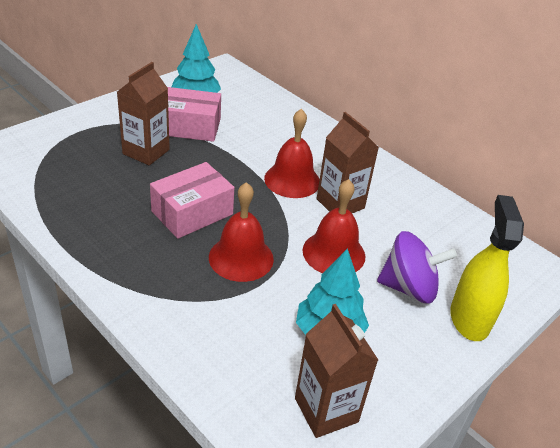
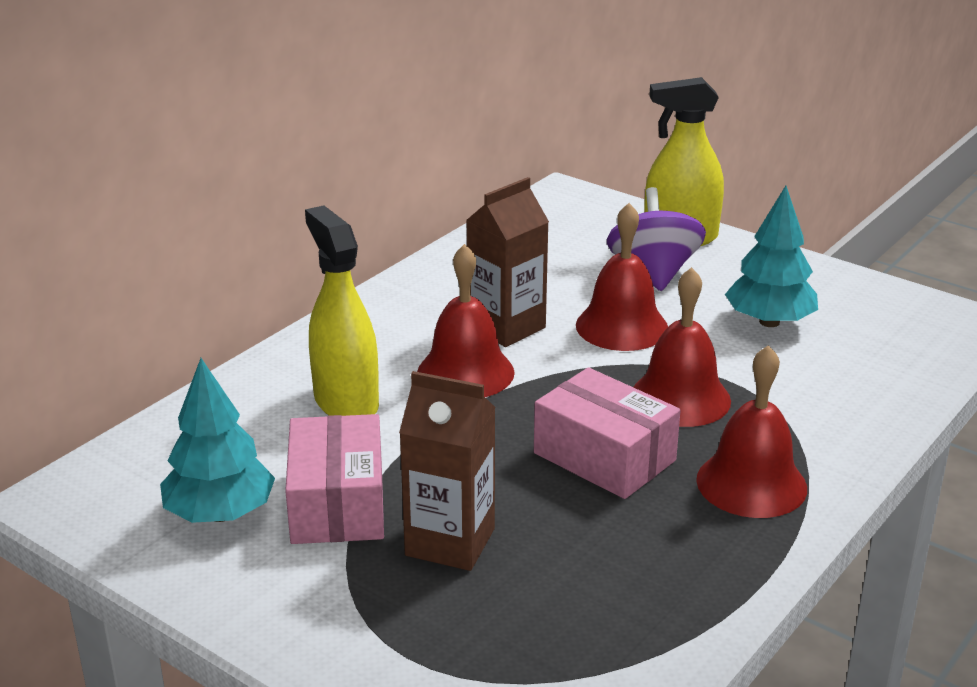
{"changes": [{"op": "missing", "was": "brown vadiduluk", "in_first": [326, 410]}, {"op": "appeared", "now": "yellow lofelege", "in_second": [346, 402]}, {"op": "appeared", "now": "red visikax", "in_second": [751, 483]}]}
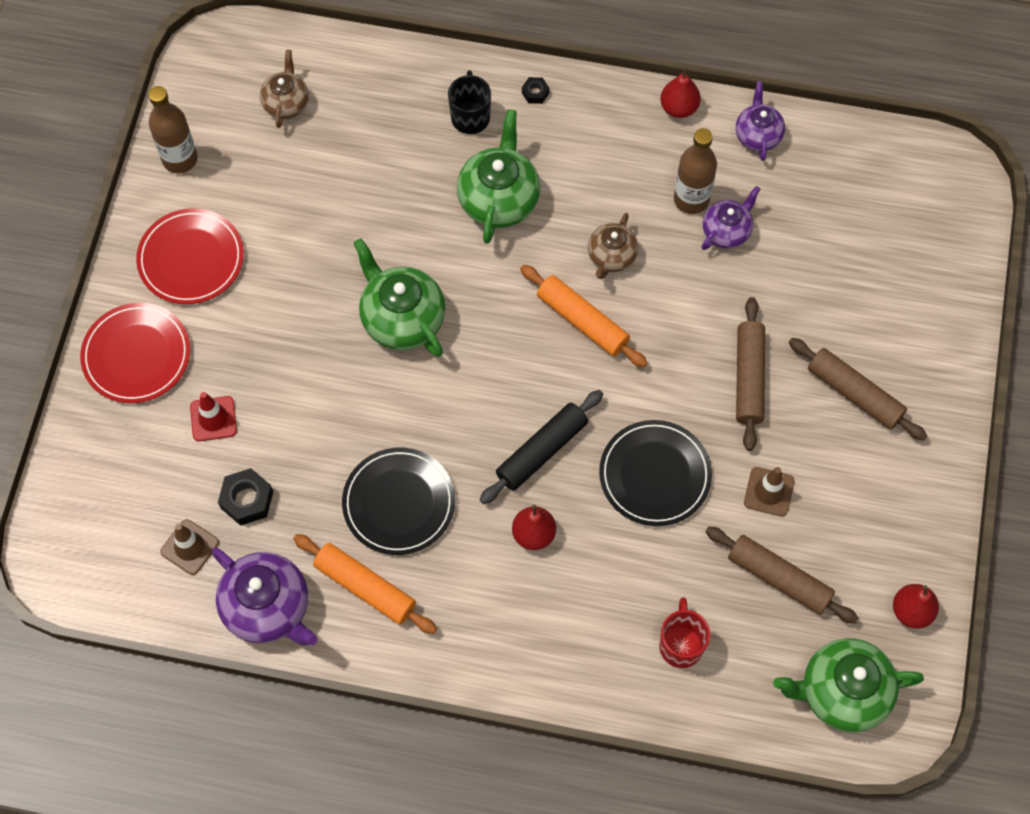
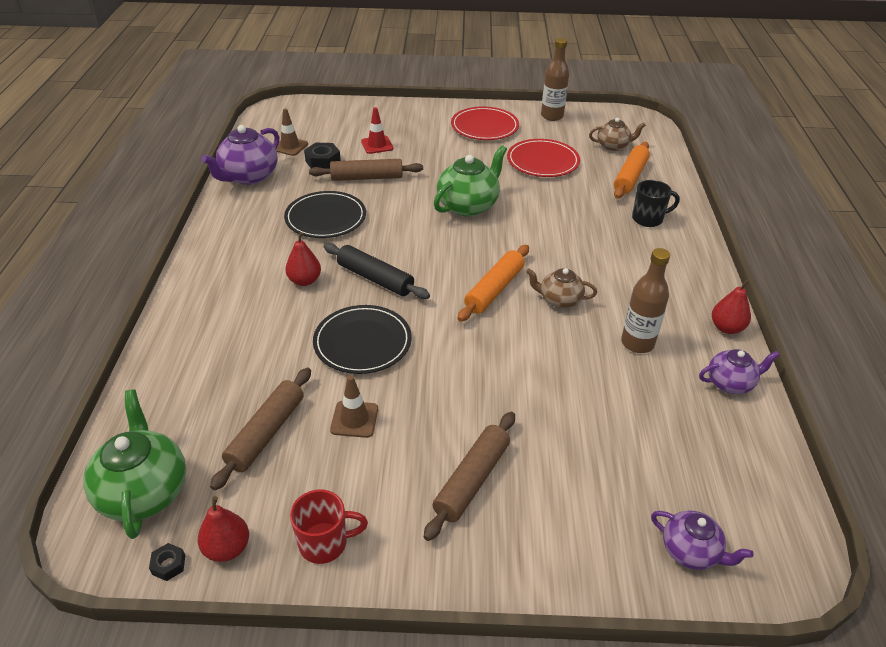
{"changes": [{"op": "relocated", "was": "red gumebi", "in_first": [136, 355], "in_second": [543, 161]}, {"op": "relocated", "was": "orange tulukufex", "in_first": [365, 587], "in_second": [630, 177]}, {"op": "missing", "was": "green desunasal", "in_first": [499, 199]}, {"op": "relocated", "was": "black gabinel", "in_first": [535, 93], "in_second": [169, 565]}, {"op": "relocated", "was": "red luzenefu", "in_first": [681, 645], "in_second": [325, 543]}, {"op": "relocated", "was": "purple desunasal", "in_first": [726, 231], "in_second": [691, 551]}, {"op": "relocated", "was": "brown tulukufex", "in_first": [749, 378], "in_second": [367, 178]}]}
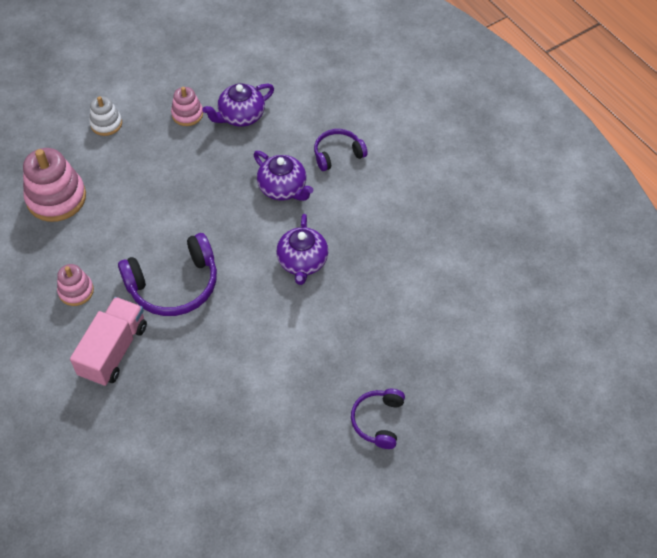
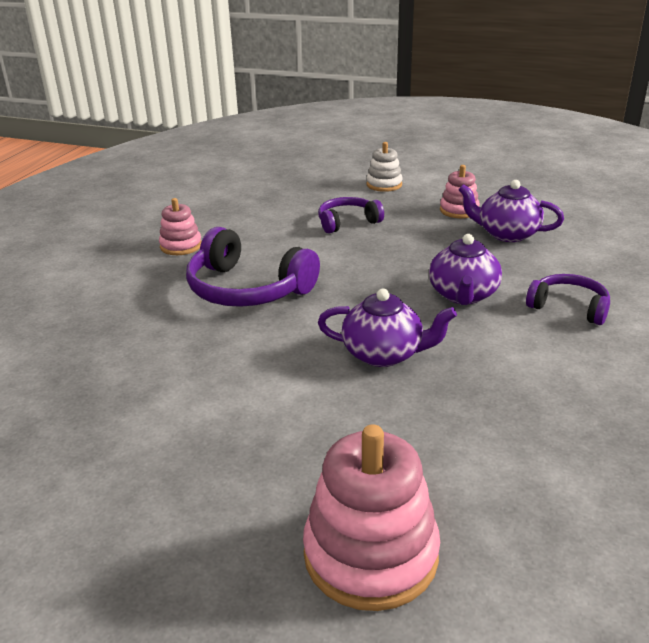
{"changes": [{"op": "relocated", "was": "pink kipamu", "in_first": [56, 198], "in_second": [370, 554]}, {"op": "missing", "was": "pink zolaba", "in_first": [113, 351]}, {"op": "spun", "was": "purple desunasal", "in_first": [302, 262], "in_second": [384, 354], "clockwise": -135}, {"op": "relocated", "was": "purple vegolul", "in_first": [378, 421], "in_second": [347, 222]}]}
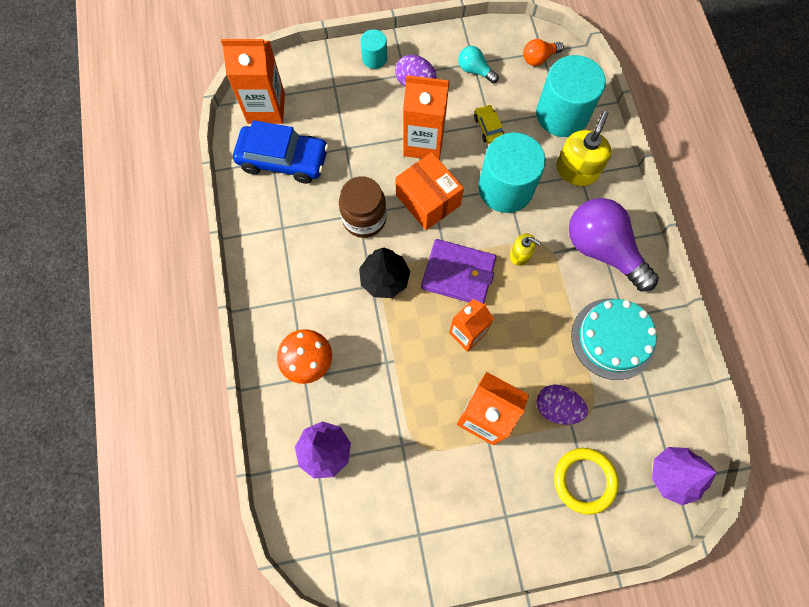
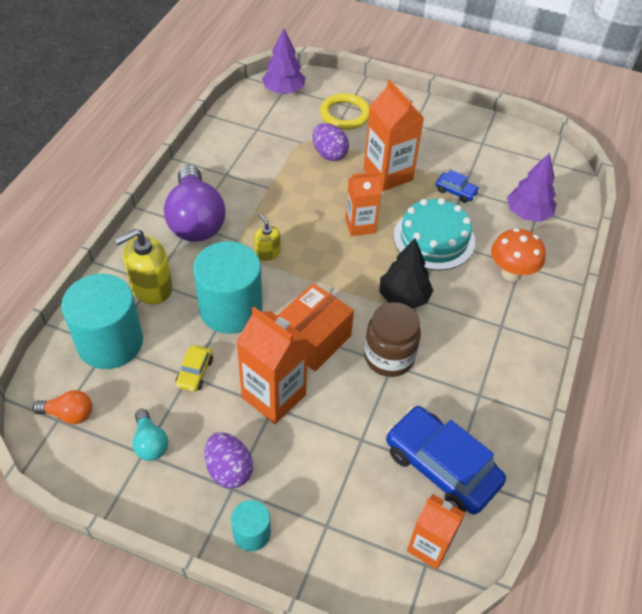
{"changes": [{"op": "size", "was": "orange vadiduluk", "in_first": [266, 108], "in_second": [429, 546], "ratio": 0.66}, {"op": "spun", "was": "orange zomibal", "in_first": [428, 200], "in_second": [313, 339], "clockwise": 45}, {"op": "missing", "was": "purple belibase", "in_first": [458, 274]}, {"op": "relocated", "was": "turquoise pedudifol", "in_first": [613, 338], "in_second": [434, 239]}, {"op": "appeared", "now": "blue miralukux", "in_second": [456, 191]}]}
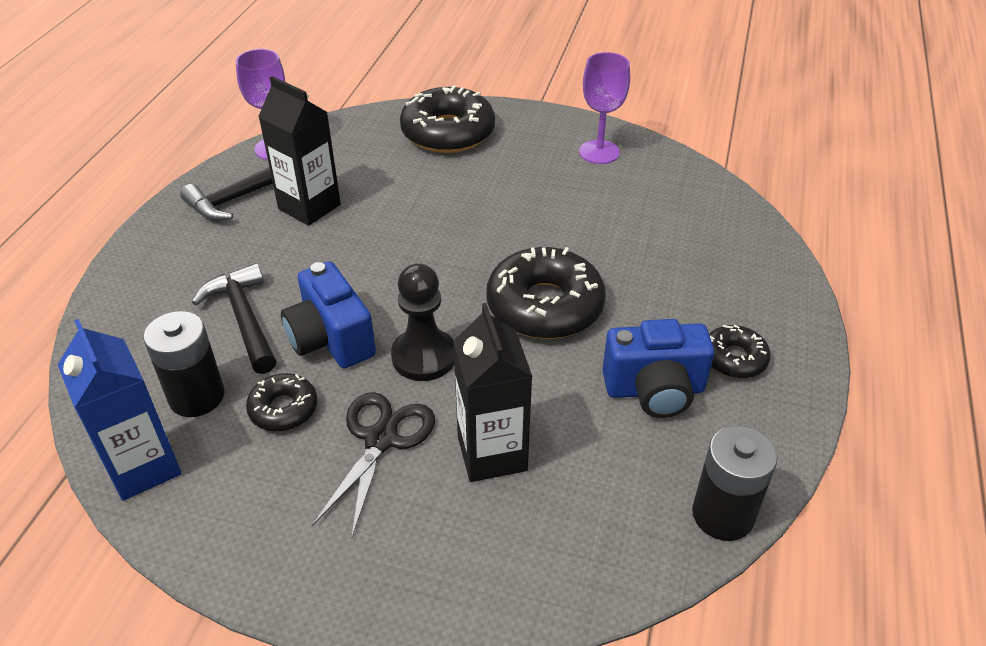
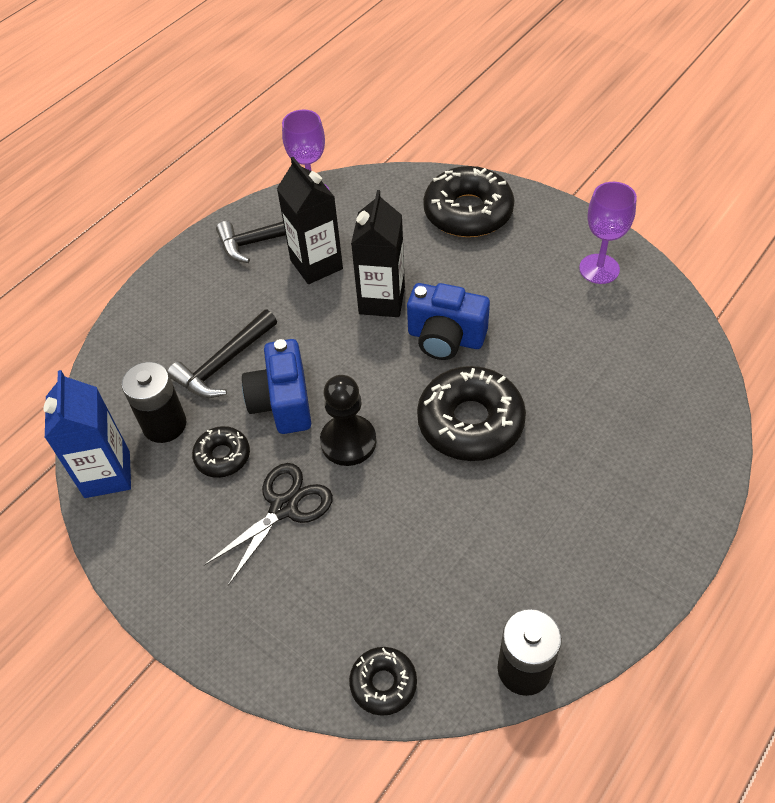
{"changes": [{"op": "spun", "was": "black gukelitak", "in_first": [244, 319], "in_second": [224, 363], "clockwise": -135}, {"op": "relocated", "was": "black vadiduluk", "in_first": [492, 453], "in_second": [382, 300]}, {"op": "relocated", "was": "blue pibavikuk", "in_first": [654, 390], "in_second": [445, 338]}, {"op": "relocated", "was": "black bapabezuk", "in_first": [734, 358], "in_second": [383, 683]}]}
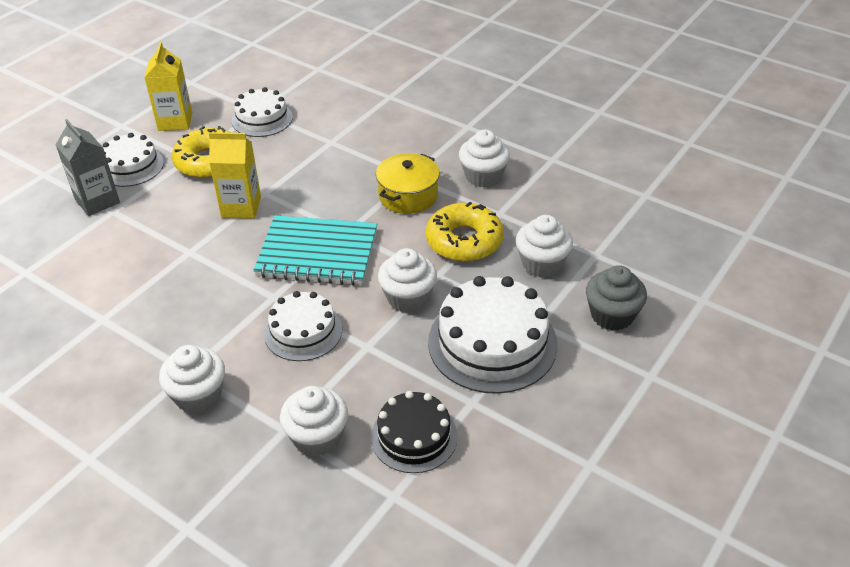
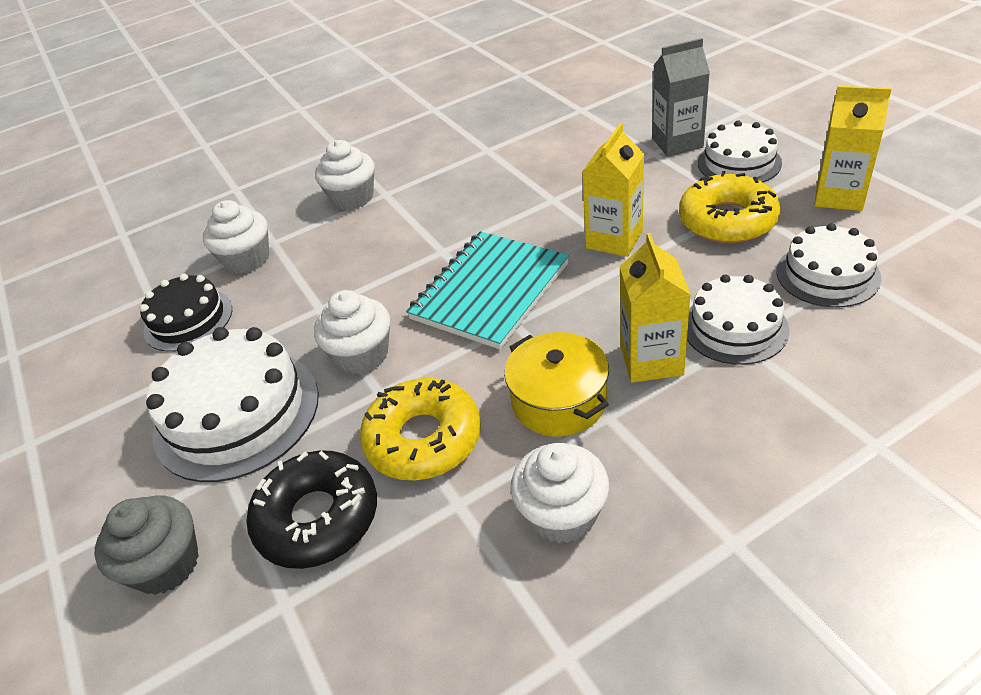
{"changes": [{"op": "relocated", "was": "white pedudifol", "in_first": [303, 331], "in_second": [735, 327]}, {"op": "exchanged", "was": "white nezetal", "now": "black bapabezuk", "in_first": [542, 263], "in_second": [317, 518]}, {"op": "appeared", "now": "yellow vadiduluk", "in_second": [651, 360]}]}
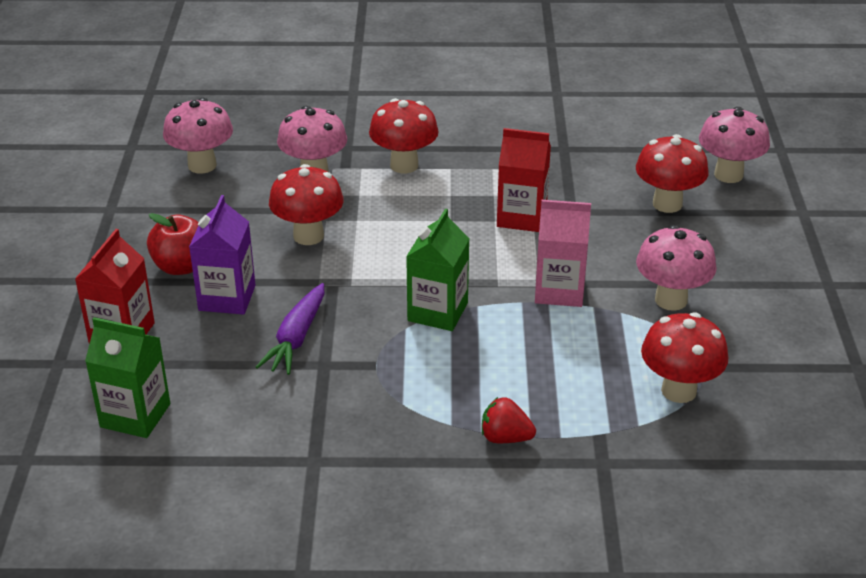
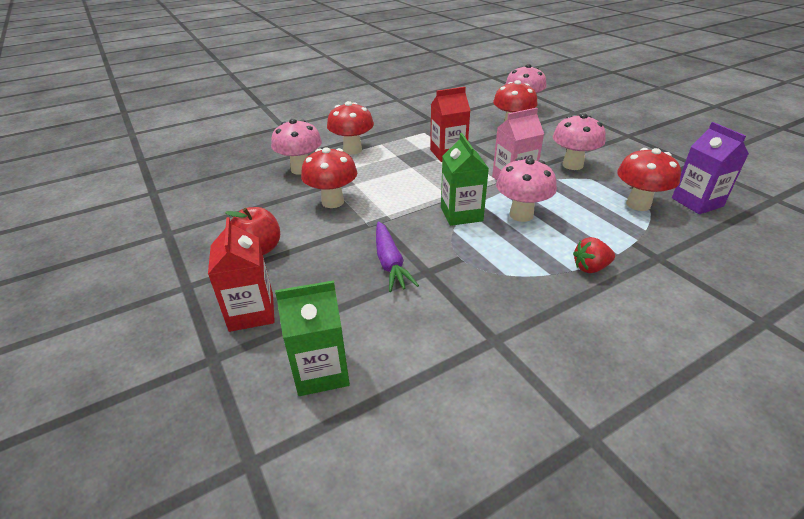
{"changes": [{"op": "relocated", "was": "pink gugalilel", "in_first": [202, 165], "in_second": [521, 215]}, {"op": "relocated", "was": "purple vadiduluk", "in_first": [227, 298], "in_second": [697, 202]}]}
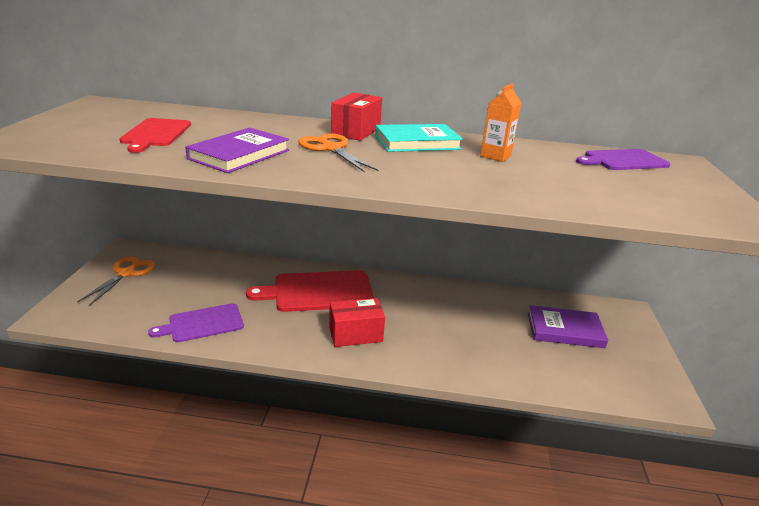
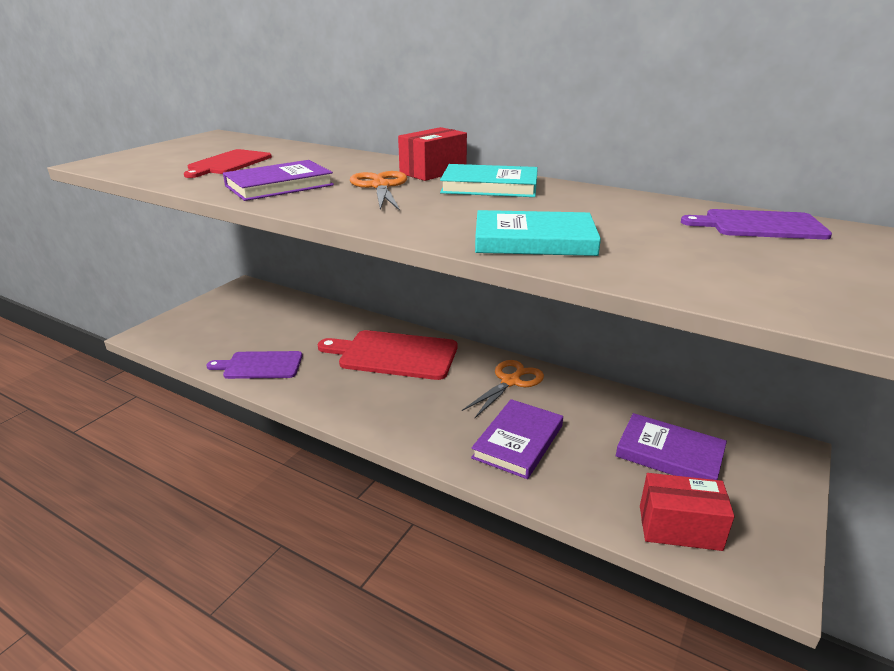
{"changes": [{"op": "relocated", "was": "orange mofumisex", "in_first": [126, 273], "in_second": [510, 381]}, {"op": "relocated", "was": "red zomibal", "in_first": [355, 334], "in_second": [679, 527]}, {"op": "missing", "was": "orange vadiduluk", "in_first": [495, 156]}, {"op": "appeared", "now": "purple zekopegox", "in_second": [518, 442]}, {"op": "appeared", "now": "turquoise zekopegox", "in_second": [534, 240]}]}
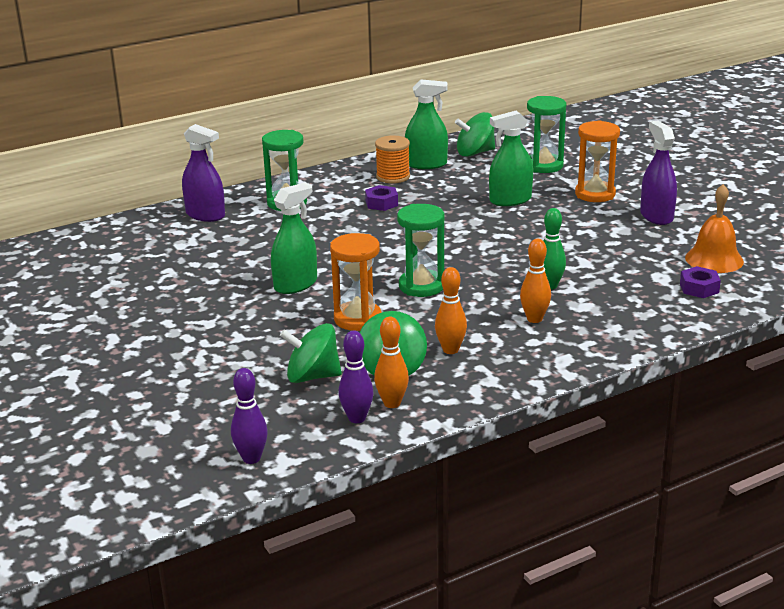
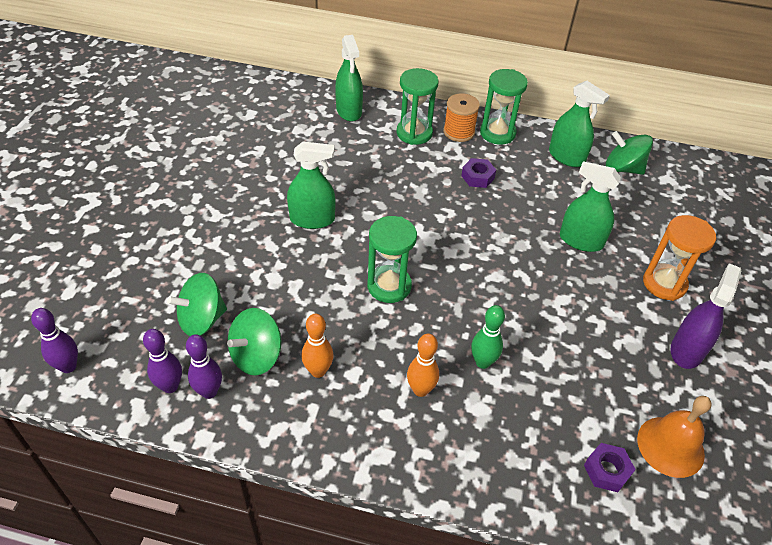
{"changes": [{"op": "colour", "was": "purple lofelege", "now": "green lofelege", "in_first": [205, 215], "in_second": [349, 111]}, {"op": "spun", "was": "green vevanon", "in_first": [312, 376], "in_second": [202, 319], "clockwise": -75}, {"op": "missing", "was": "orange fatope", "in_first": [357, 319]}, {"op": "colour", "was": "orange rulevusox", "now": "purple rulevusox", "in_first": [392, 403], "in_second": [209, 391]}, {"op": "relocated", "was": "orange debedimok", "in_first": [393, 177], "in_second": [459, 132]}, {"op": "relocated", "was": "green fatope", "in_first": [544, 166], "in_second": [497, 133]}]}
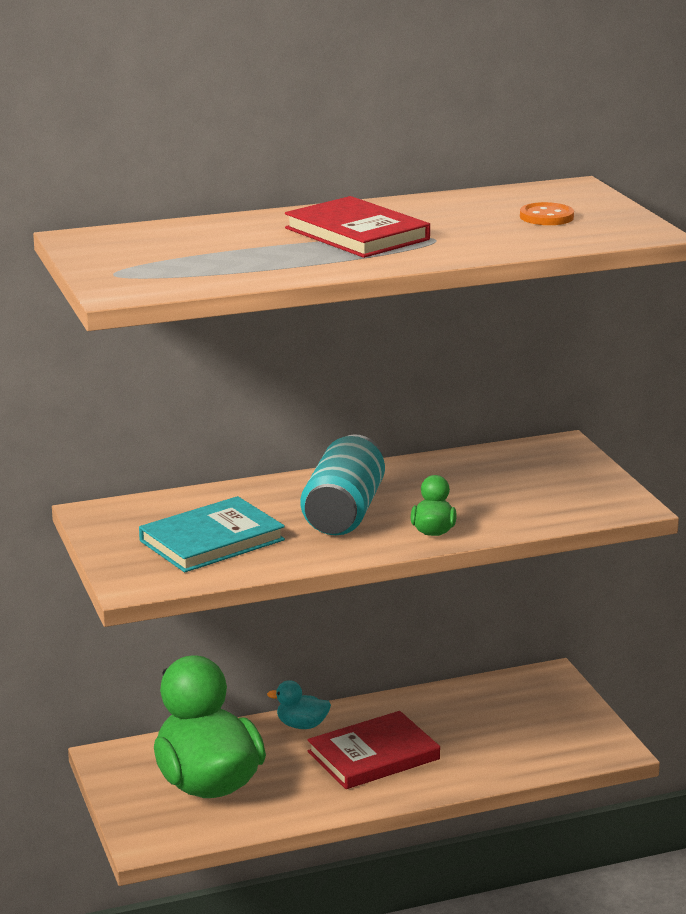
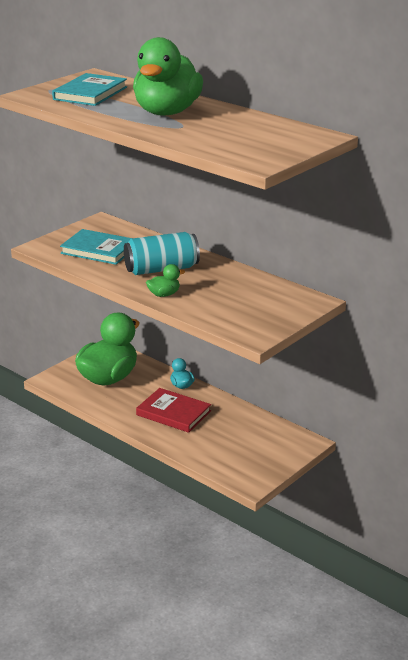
{"changes": [{"op": "exchanged", "was": "red zekopegox", "now": "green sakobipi", "in_first": [357, 234], "in_second": [167, 112]}, {"op": "missing", "was": "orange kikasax", "in_first": [546, 217]}, {"op": "appeared", "now": "turquoise zekopegox", "in_second": [90, 93]}]}
